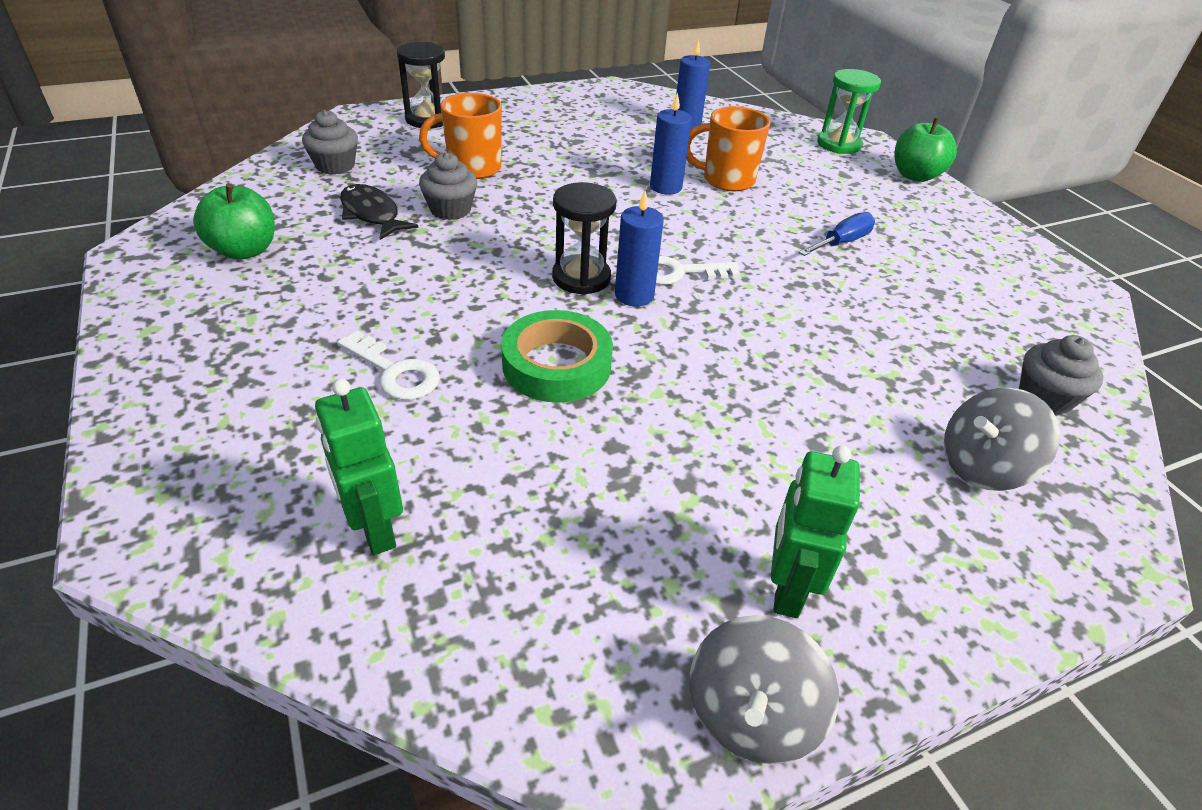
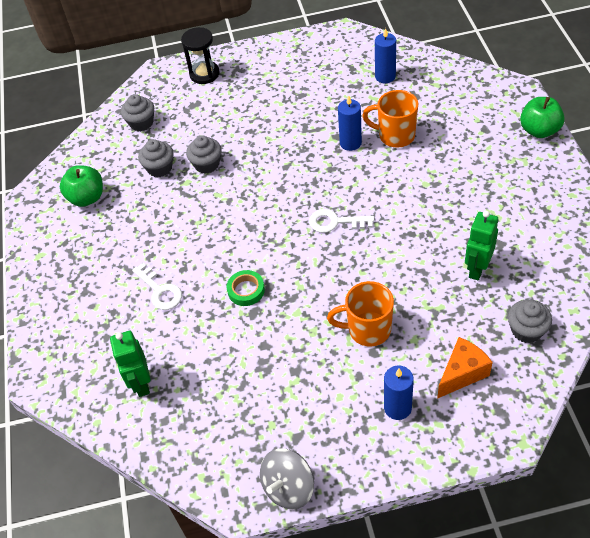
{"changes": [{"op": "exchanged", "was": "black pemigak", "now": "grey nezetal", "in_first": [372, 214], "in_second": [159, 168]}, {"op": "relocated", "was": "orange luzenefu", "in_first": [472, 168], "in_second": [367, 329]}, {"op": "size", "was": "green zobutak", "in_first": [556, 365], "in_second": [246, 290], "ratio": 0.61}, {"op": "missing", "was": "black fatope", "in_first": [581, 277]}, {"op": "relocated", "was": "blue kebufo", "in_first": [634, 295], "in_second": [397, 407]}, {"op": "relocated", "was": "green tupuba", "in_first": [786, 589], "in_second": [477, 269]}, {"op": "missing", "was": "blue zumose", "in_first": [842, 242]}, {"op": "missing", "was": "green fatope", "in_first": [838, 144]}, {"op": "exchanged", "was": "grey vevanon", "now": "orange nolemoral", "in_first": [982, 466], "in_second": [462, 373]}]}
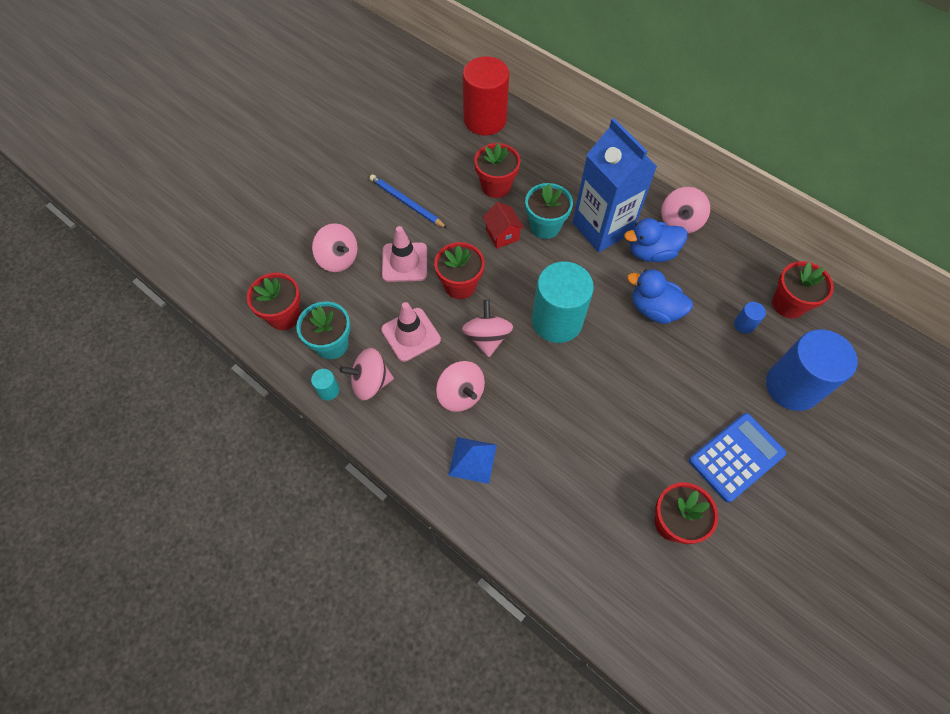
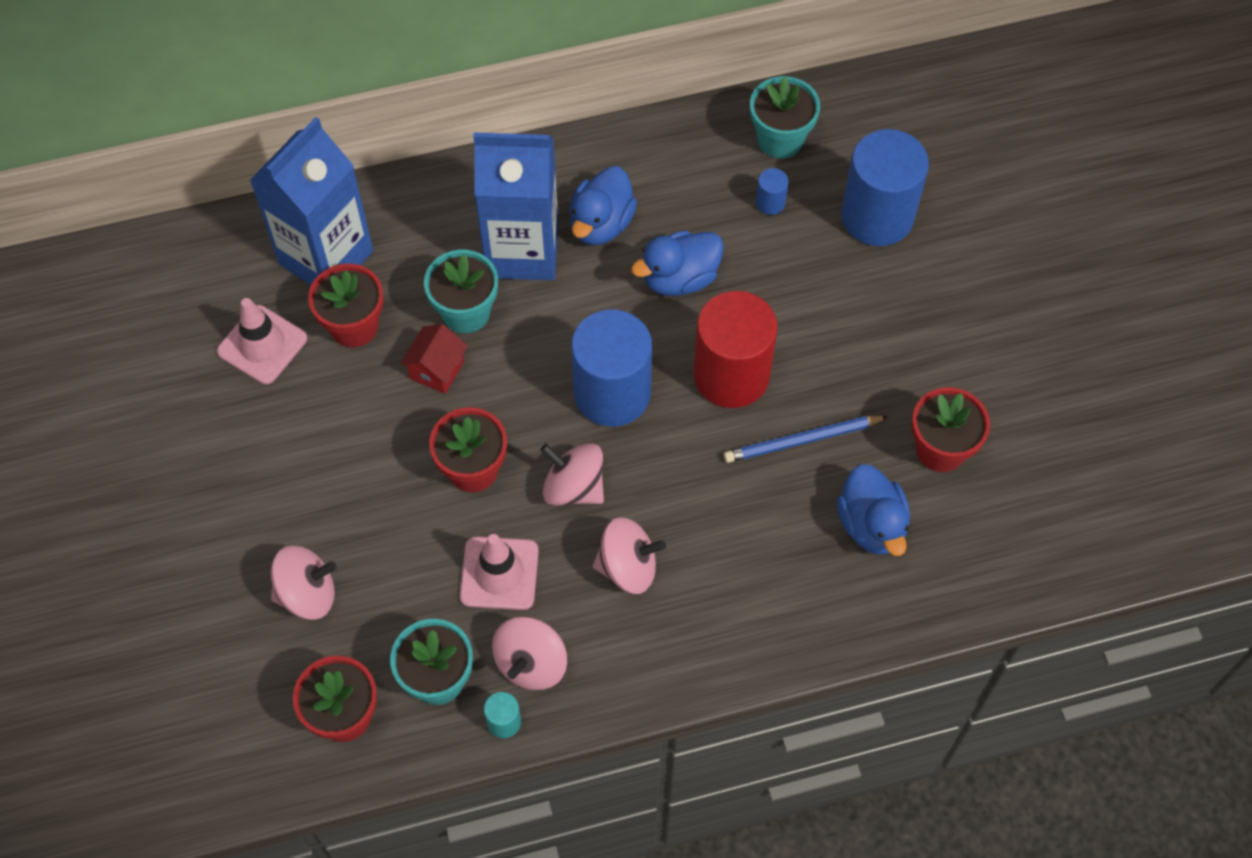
{"changes": [{"op": "relocated", "was": "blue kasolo", "in_first": [406, 203], "in_second": [802, 441]}, {"op": "relocated", "was": "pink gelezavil", "in_first": [404, 262], "in_second": [262, 345]}, {"op": "missing", "was": "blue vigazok", "in_first": [472, 460]}, {"op": "relocated", "was": "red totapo", "in_first": [485, 120], "in_second": [731, 375]}, {"op": "spun", "was": "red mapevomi", "in_first": [502, 235], "in_second": [437, 370], "clockwise": -75}, {"op": "colour", "was": "turquoise totapo", "now": "blue totapo", "in_first": [557, 321], "in_second": [612, 393]}, {"op": "missing", "was": "pink vevanon", "in_first": [680, 222]}, {"op": "missing", "was": "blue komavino", "in_first": [736, 457]}, {"op": "colour", "was": "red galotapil", "now": "turquoise galotapil", "in_first": [788, 304], "in_second": [780, 139]}, {"op": "appeared", "now": "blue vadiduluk", "in_second": [326, 257]}, {"op": "appeared", "now": "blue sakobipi", "in_second": [871, 525]}]}
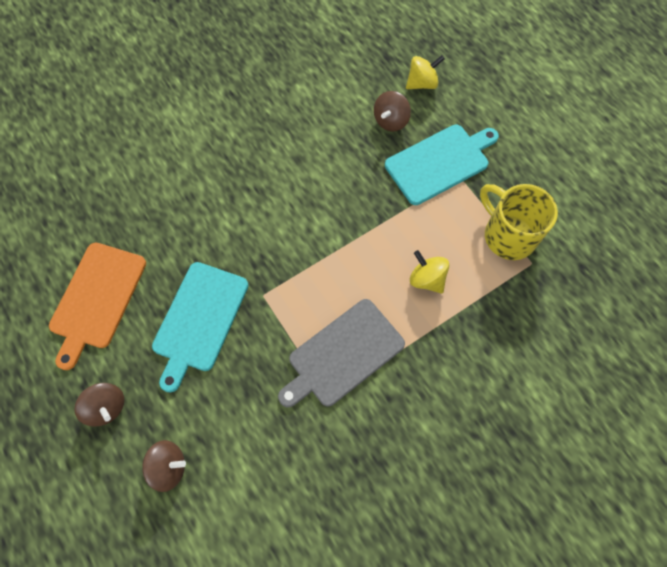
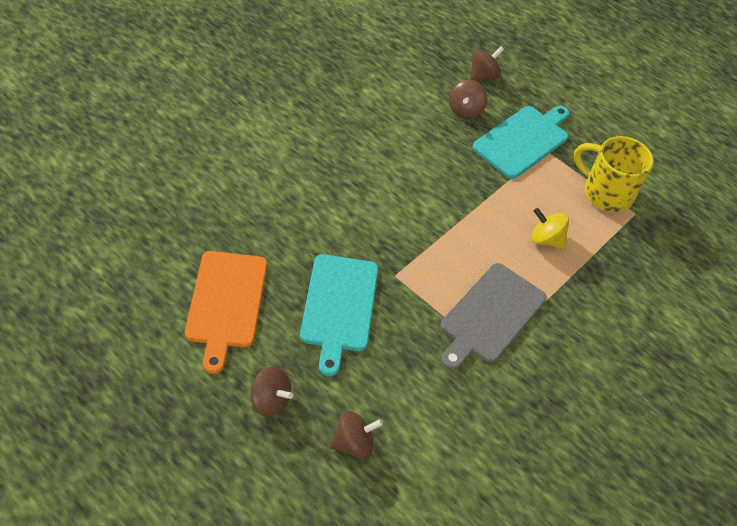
{"changes": [{"op": "colour", "was": "yellow vevanon", "now": "brown vevanon", "in_first": [422, 83], "in_second": [483, 76]}]}
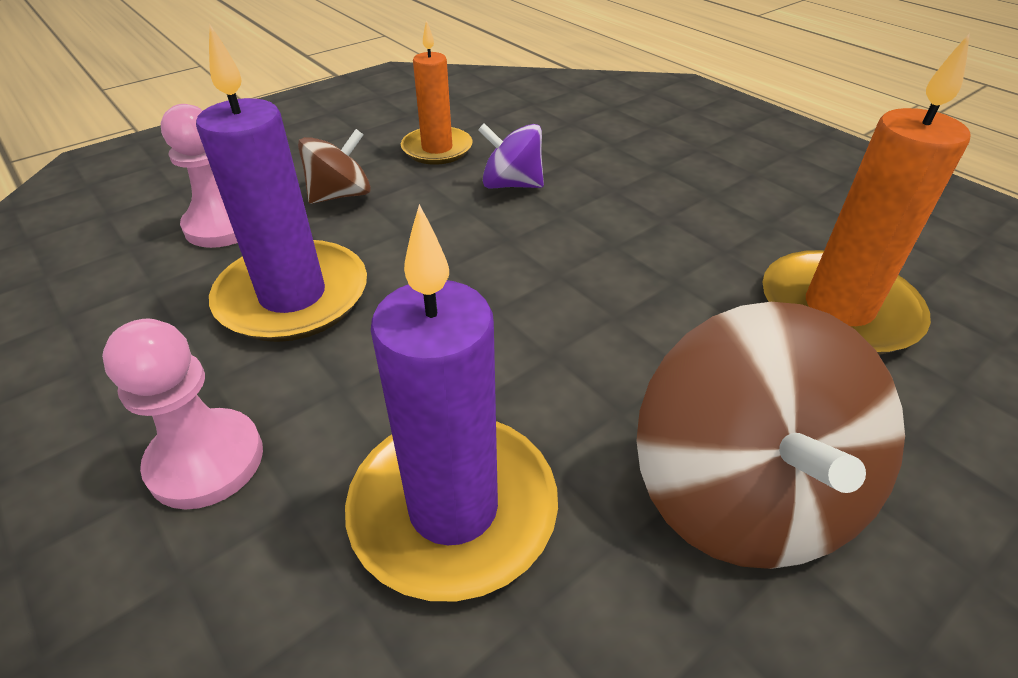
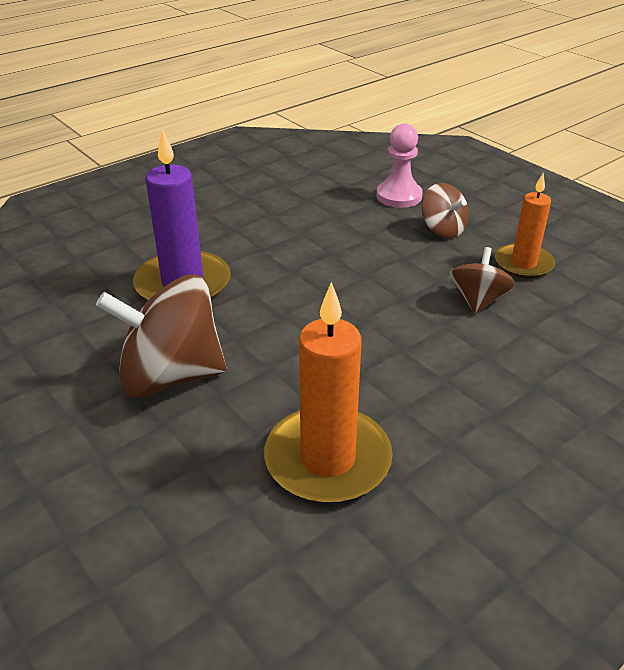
{"changes": [{"op": "missing", "was": "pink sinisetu", "in_first": [206, 461]}, {"op": "missing", "was": "purple kebufo", "in_first": [293, 296]}, {"op": "colour", "was": "purple vevanon", "now": "brown vevanon", "in_first": [511, 184], "in_second": [478, 300]}]}
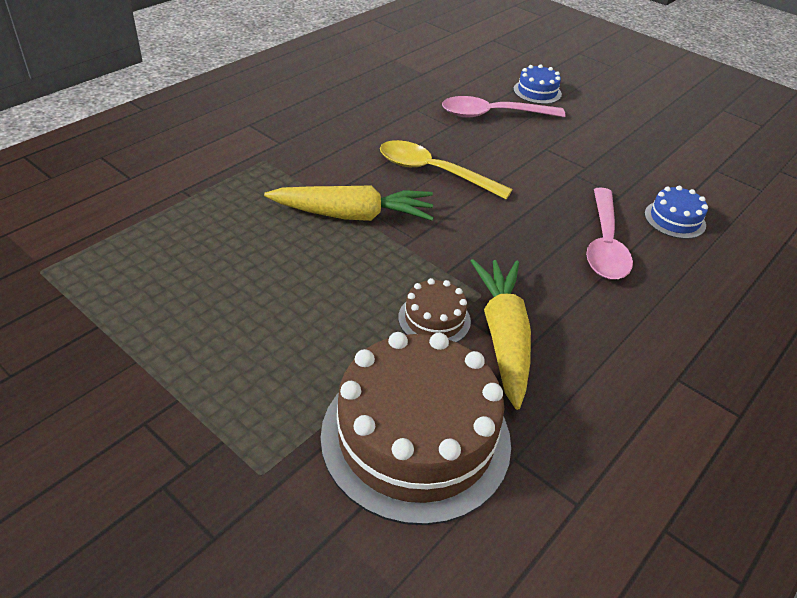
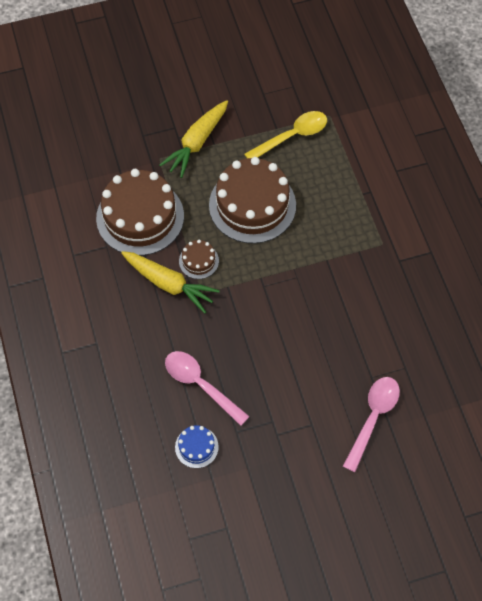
{"changes": [{"op": "relocated", "was": "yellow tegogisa", "in_first": [353, 215], "in_second": [196, 143]}, {"op": "relocated", "was": "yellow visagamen", "in_first": [434, 172], "in_second": [291, 136]}, {"op": "missing", "was": "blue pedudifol", "in_first": [537, 92]}, {"op": "appeared", "now": "brown pedudifol", "in_second": [252, 205]}]}
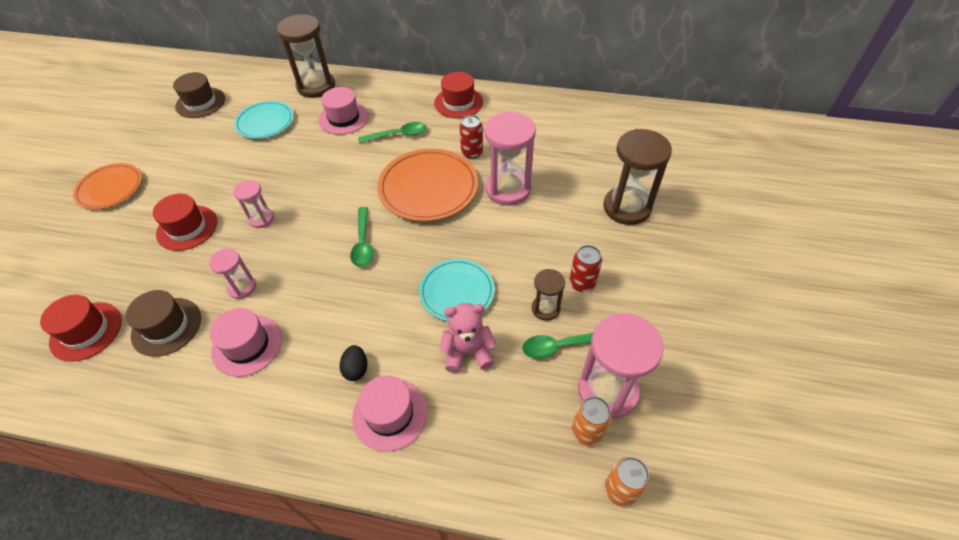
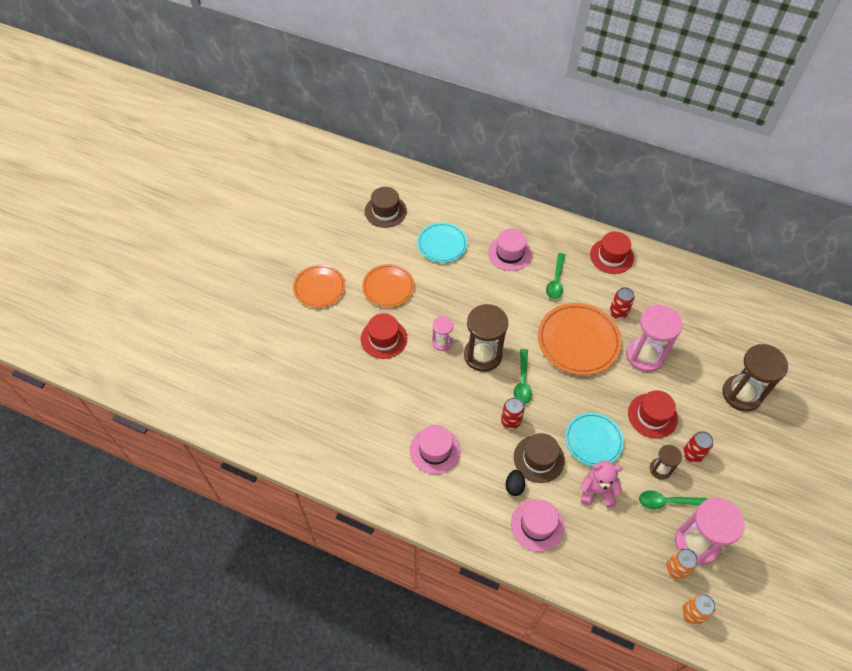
{"changes": [{"op": "relocated", "was": "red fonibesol", "in_first": [86, 331], "in_second": [652, 416]}, {"op": "relocated", "was": "brown fonibesol", "in_first": [166, 326], "in_second": [539, 459]}, {"op": "missing", "was": "pink fatope", "in_first": [242, 287]}, {"op": "relocated", "was": "brown fatope", "in_first": [316, 86], "in_second": [482, 355]}, {"op": "spun", "was": "green visagamen", "in_first": [398, 135], "in_second": [556, 281], "clockwise": 105}, {"op": "appeared", "now": "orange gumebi", "in_second": [388, 287]}, {"op": "appeared", "now": "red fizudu", "in_second": [510, 421]}]}
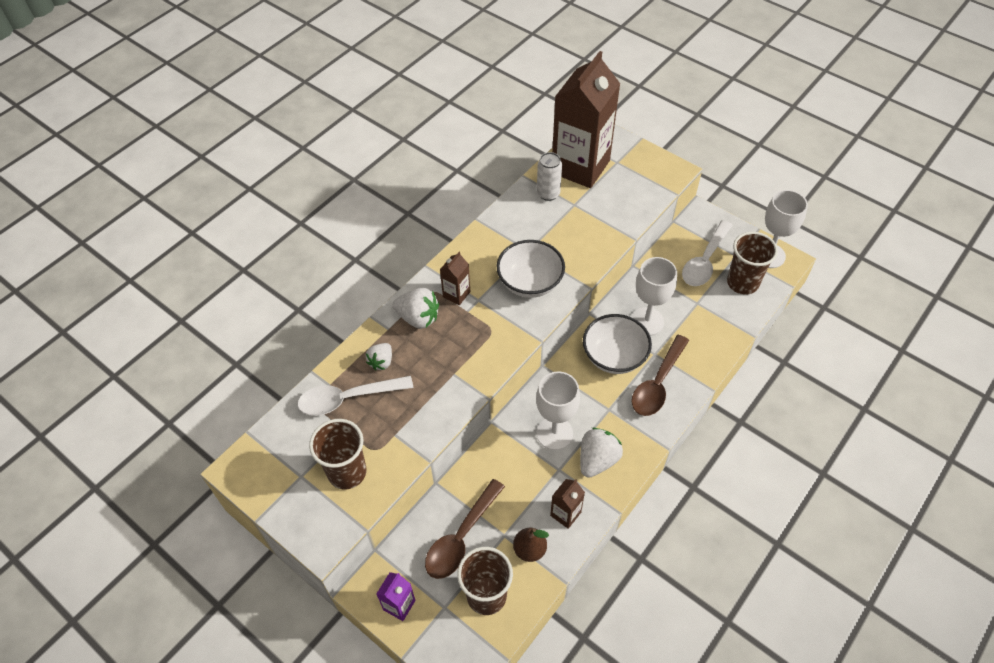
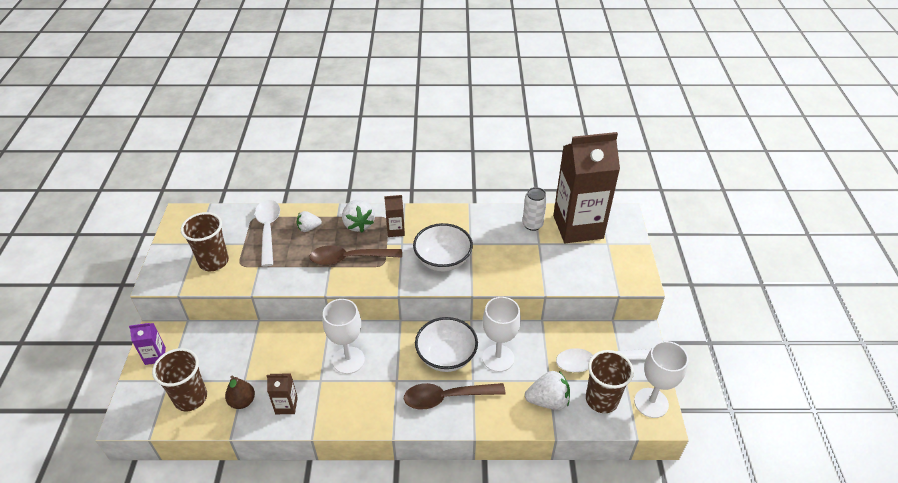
{"changes": [{"op": "spun", "was": "white visagamen", "in_first": [348, 398], "in_second": [268, 230], "clockwise": 45}, {"op": "relocated", "was": "brown visagamen", "in_first": [461, 537], "in_second": [349, 258]}, {"op": "relocated", "was": "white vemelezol", "in_first": [597, 460], "in_second": [548, 400]}]}
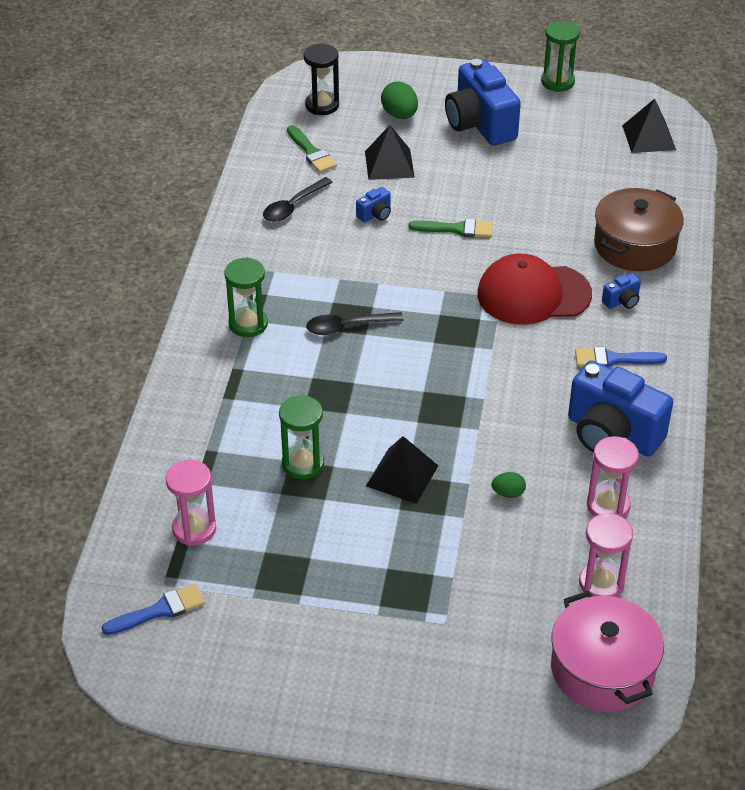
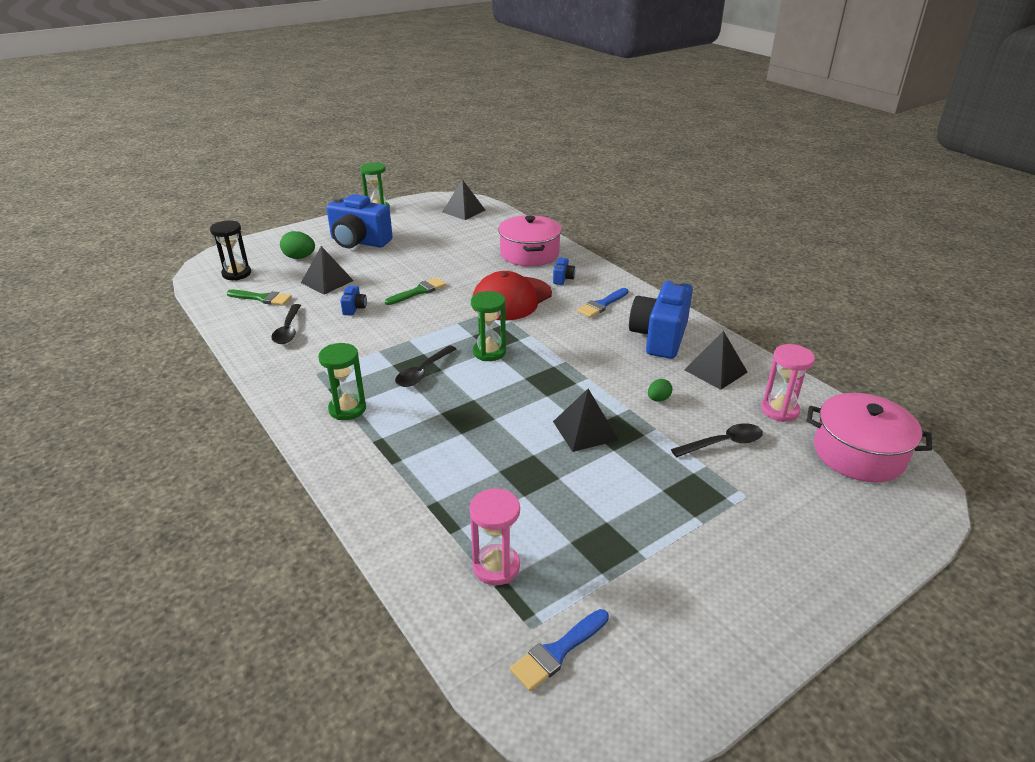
{"changes": [{"op": "spun", "was": "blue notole", "in_first": [159, 610], "in_second": [557, 652], "clockwise": -150}, {"op": "relocated", "was": "green fatope", "in_first": [303, 464], "in_second": [489, 352]}, {"op": "spun", "was": "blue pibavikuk", "in_first": [612, 434], "in_second": [659, 337], "clockwise": 120}, {"op": "exchanged", "was": "pink fatope", "now": "black vigazok", "in_first": [608, 505], "in_second": [715, 371]}, {"op": "colour", "was": "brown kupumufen", "now": "pink kupumufen", "in_first": [635, 245], "in_second": [529, 254]}, {"op": "appeared", "now": "black visagamen", "in_second": [723, 443]}]}
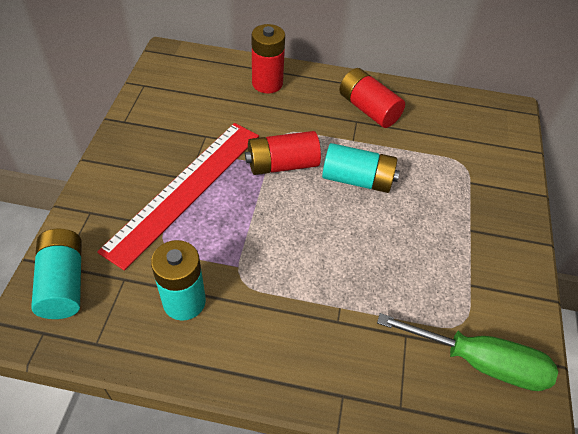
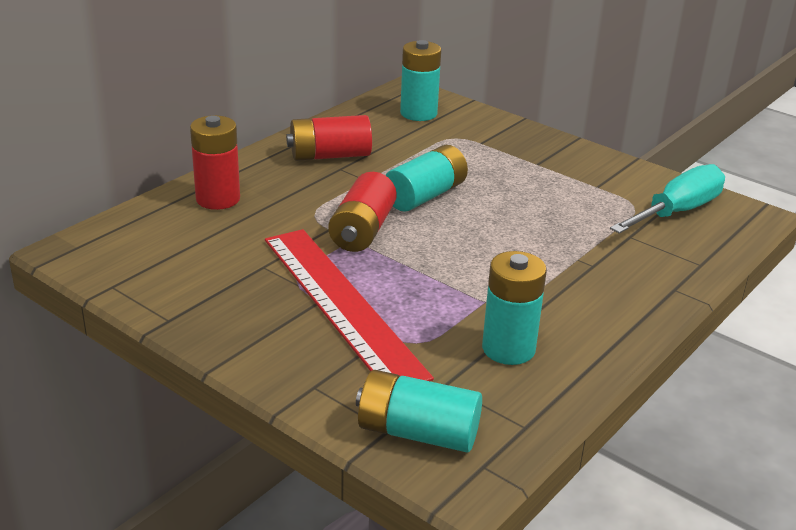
{"changes": [{"op": "colour", "was": "green zumose", "now": "turquoise zumose", "in_first": [480, 362], "in_second": [677, 211]}, {"op": "appeared", "now": "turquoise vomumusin", "in_second": [418, 113]}]}
